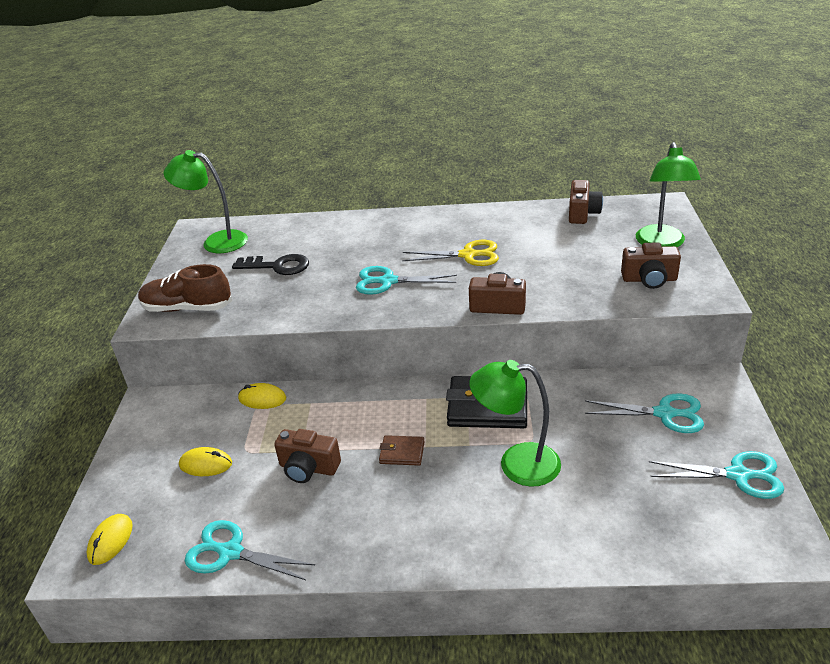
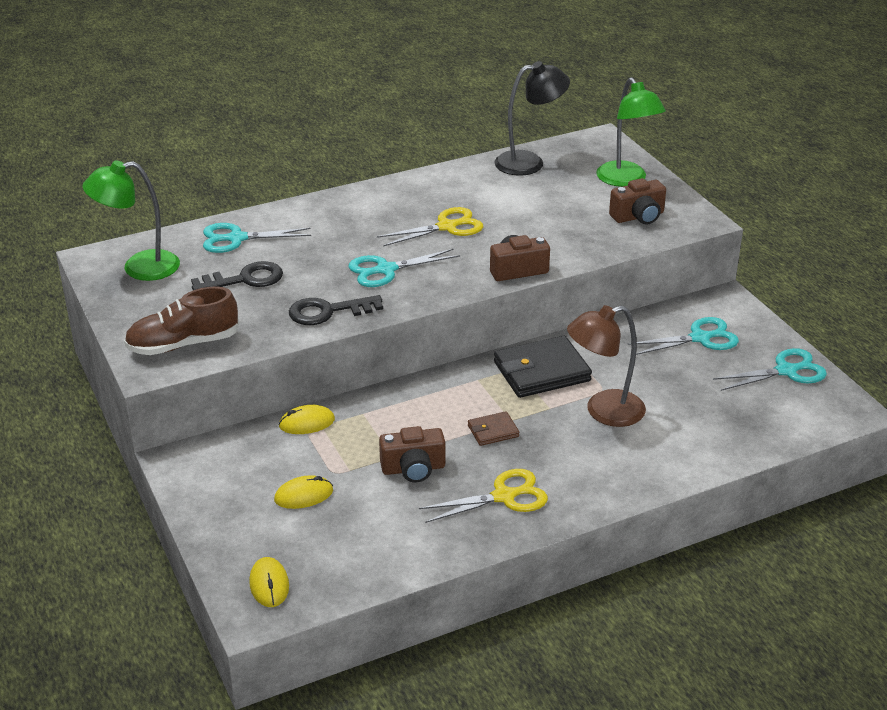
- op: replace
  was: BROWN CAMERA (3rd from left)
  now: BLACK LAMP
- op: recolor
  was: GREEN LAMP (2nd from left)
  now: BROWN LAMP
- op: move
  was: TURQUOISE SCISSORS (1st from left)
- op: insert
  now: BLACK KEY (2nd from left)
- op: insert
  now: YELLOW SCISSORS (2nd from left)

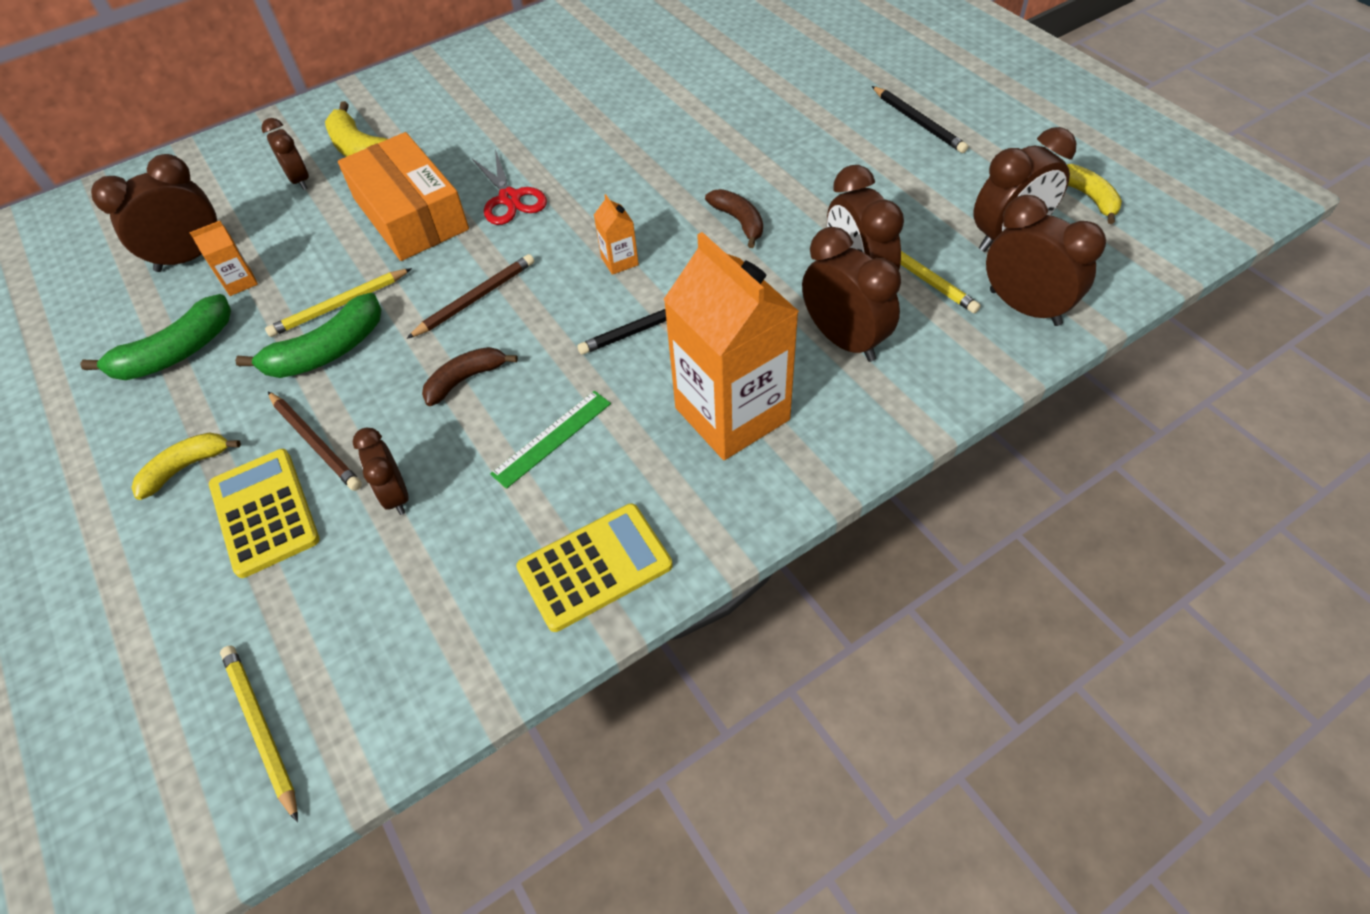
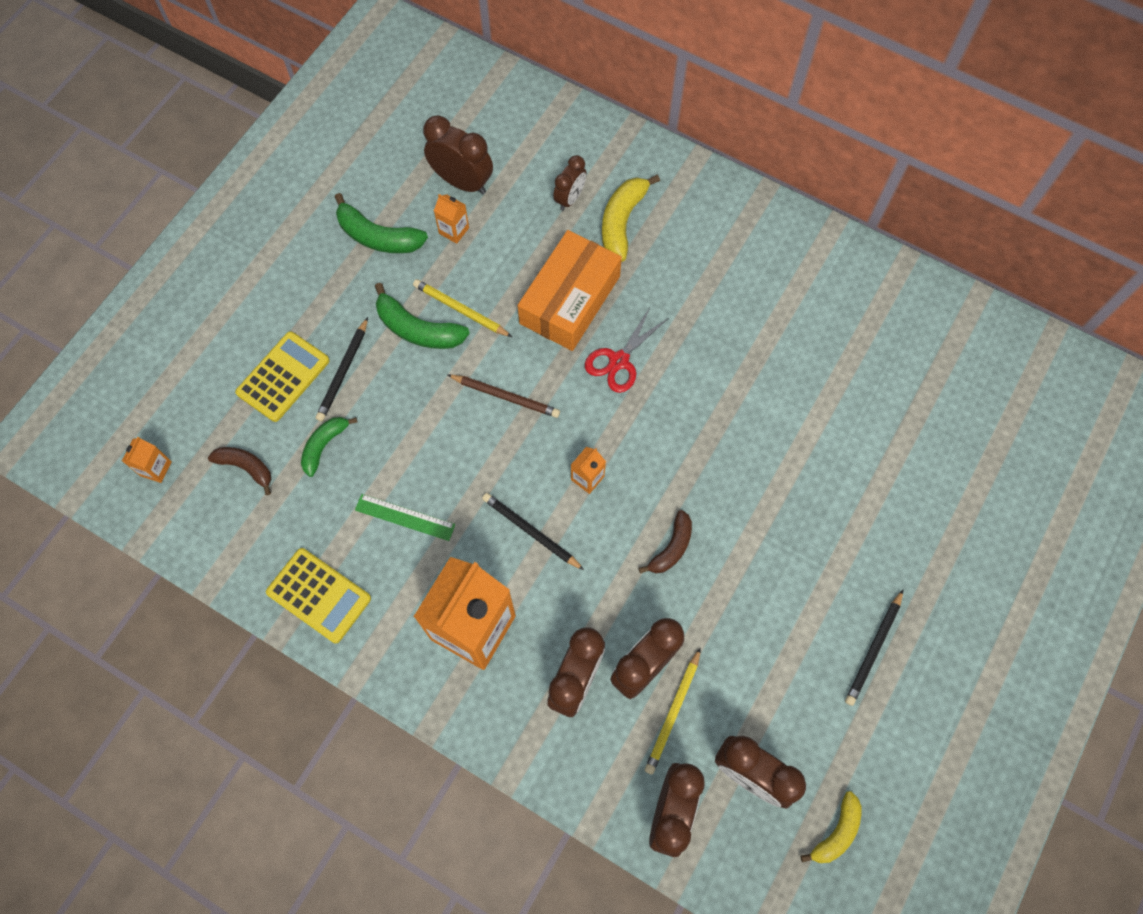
- op: move
  was: BROWN BANANA (1st from left)
- op: recolor
  was: BROWN PENCIL (1st from left)
  now: BLACK PENCIL (1st from left)
- op: replace
  was: BROWN CLOCK (3rd from left)
  now: GREEN BANANA (1st from left)
- op: delete
  was: YELLOW BANANA (1st from left)
- op: replace
  was: YELLOW PENCIL (1st from left)
  now: ORANGE CARTON (1st from left)

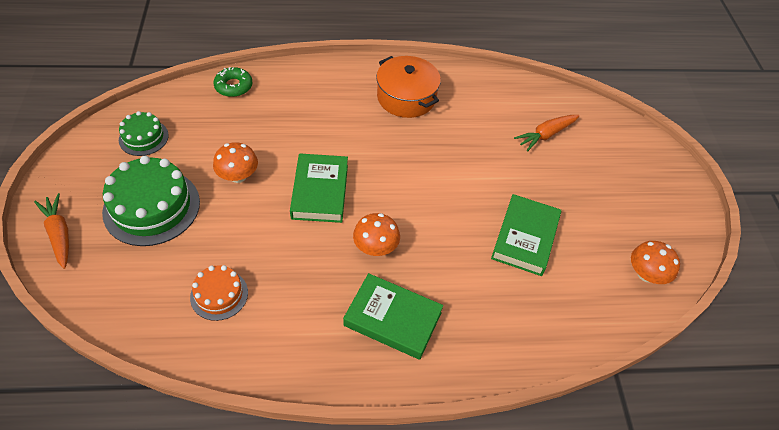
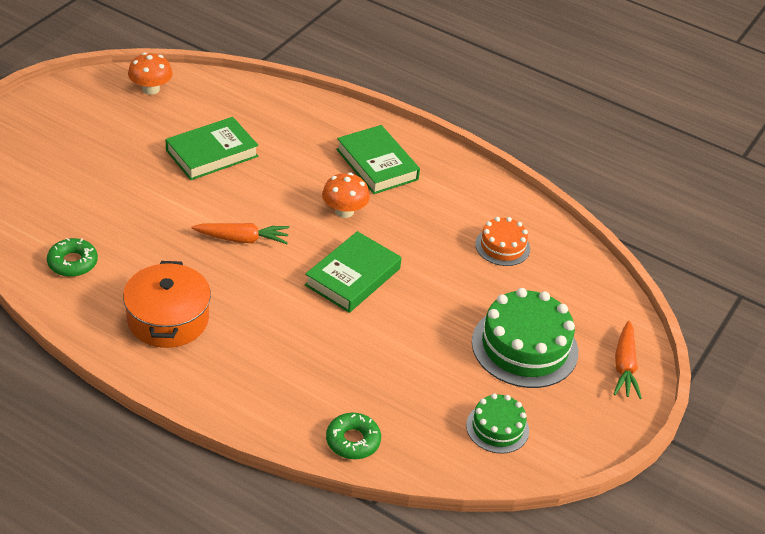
- op: move
  was: ORANGE CARROT (2nd from left in the first image)
  now: ORANGE CARROT (1st from left)
- op: delete
  was: ORANGE MUSHROOM (1st from left)
- op: insert
  now: GREEN DONUT (1st from left)

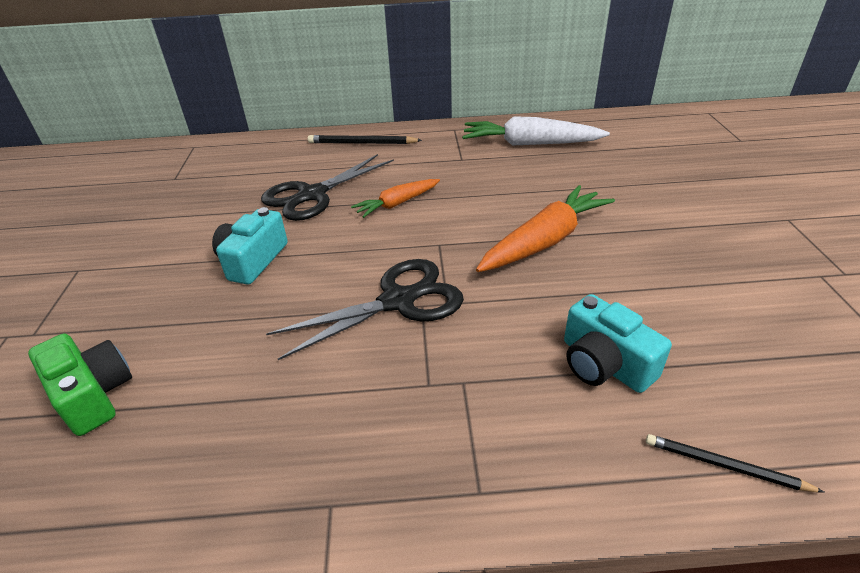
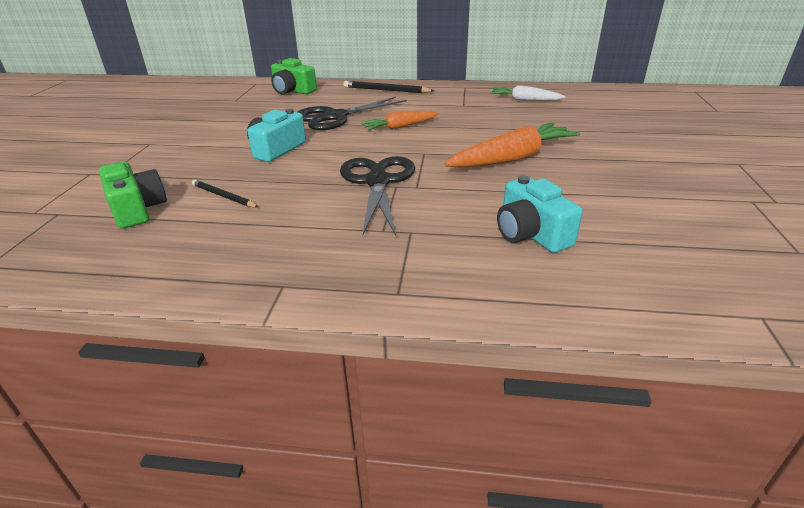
- op: resize
  was: WHITE CARROT
  ratio: 0.59
- op: rotate
  was: BLACK SCISSORS (2nd from left)
  clockwise: -75
- op: move
  was: BLACK PENCIL (2nd from left in the first image)
  now: BLACK PENCIL (1st from left)
- op: insert
  now: GREEN CAMERA (2nd from left)

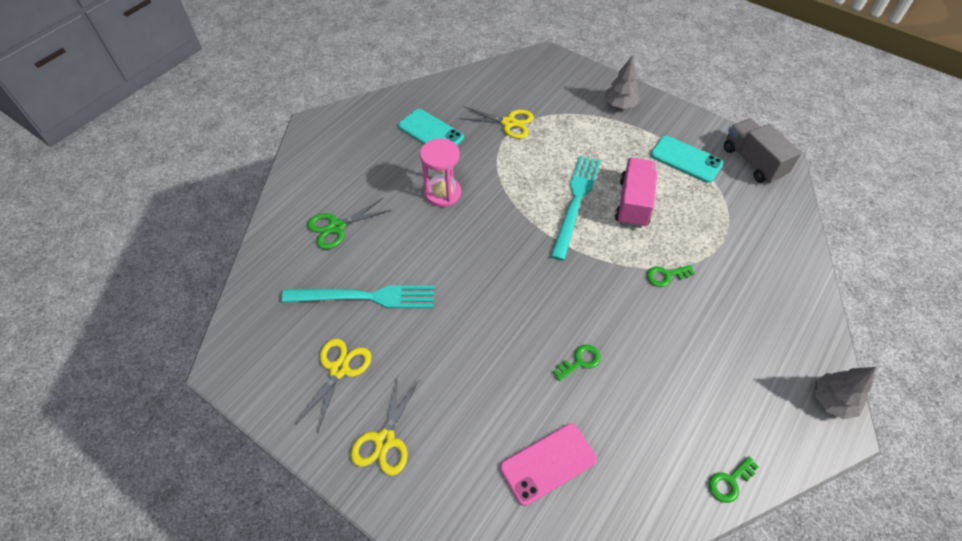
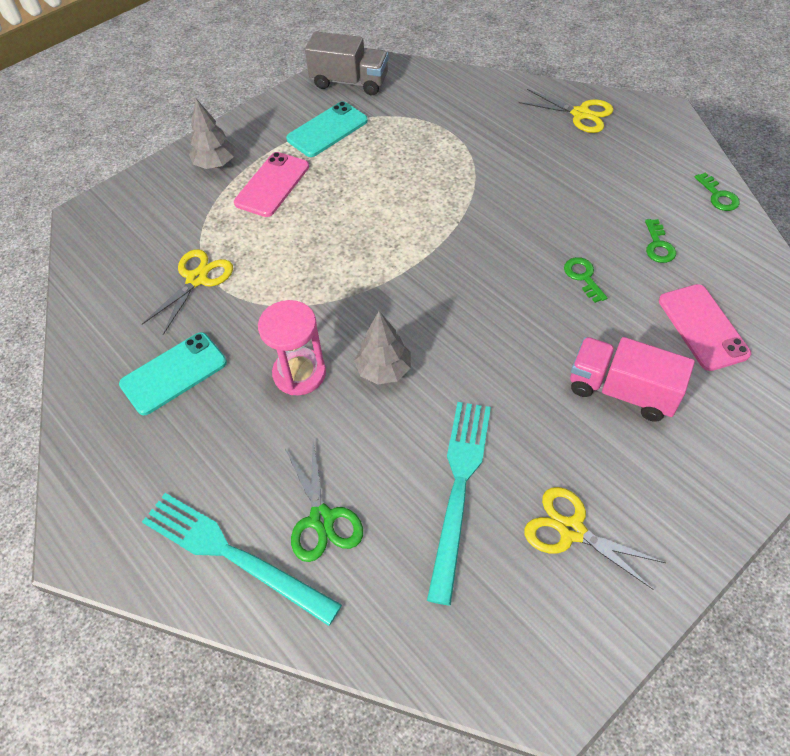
- op: rotate
  was: GREY TRUCK
  clockwise: -150
- op: move
  was: TURQUOISE FORK (2nd from left in the first image)
  now: TURQUOISE FORK (1st from left)
- op: move
  was: PINK TRUCK
- op: move
  was: GREEN KEY (2nd from left)
- op: move
  was: GREY TREE (2nd from left)
- op: move
  was: YELLOW SCISSORS (2nd from left)
- op: insert
  now: PINK PHONE (1st from left)

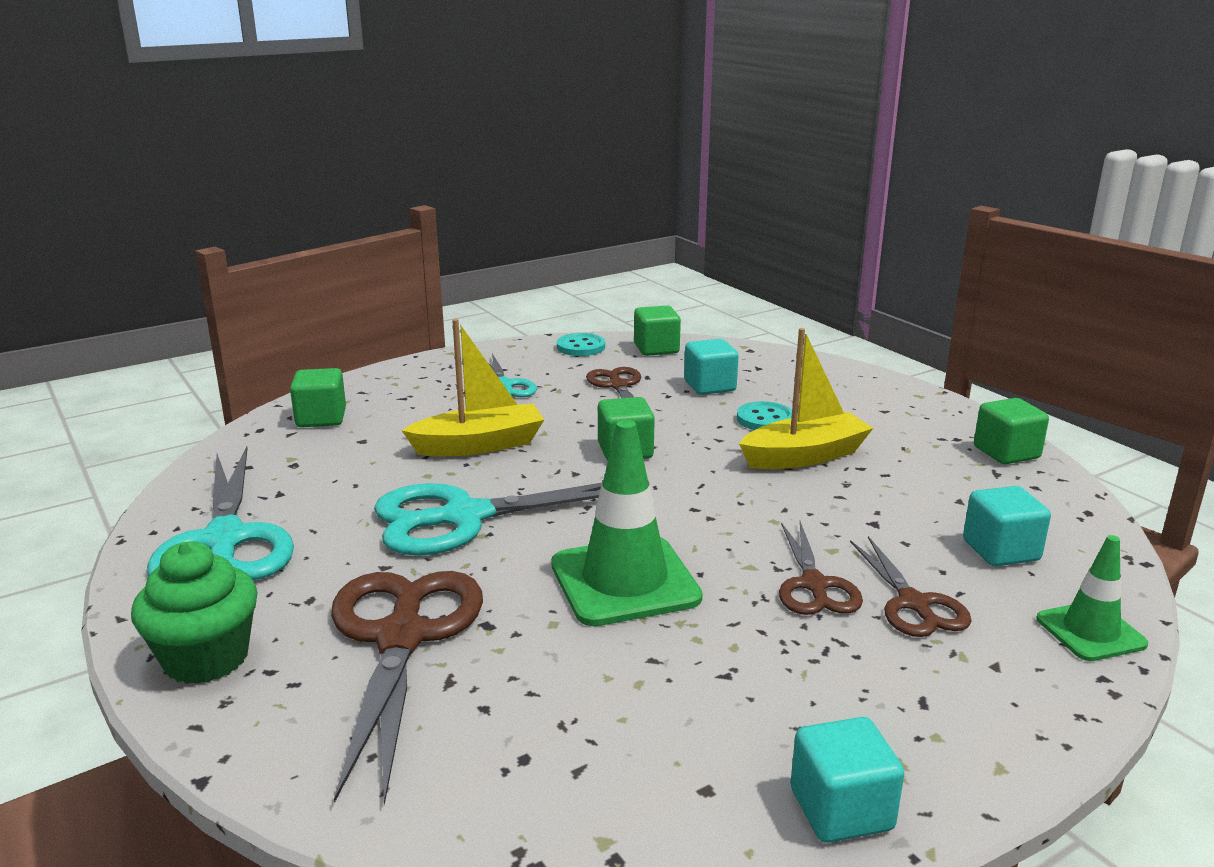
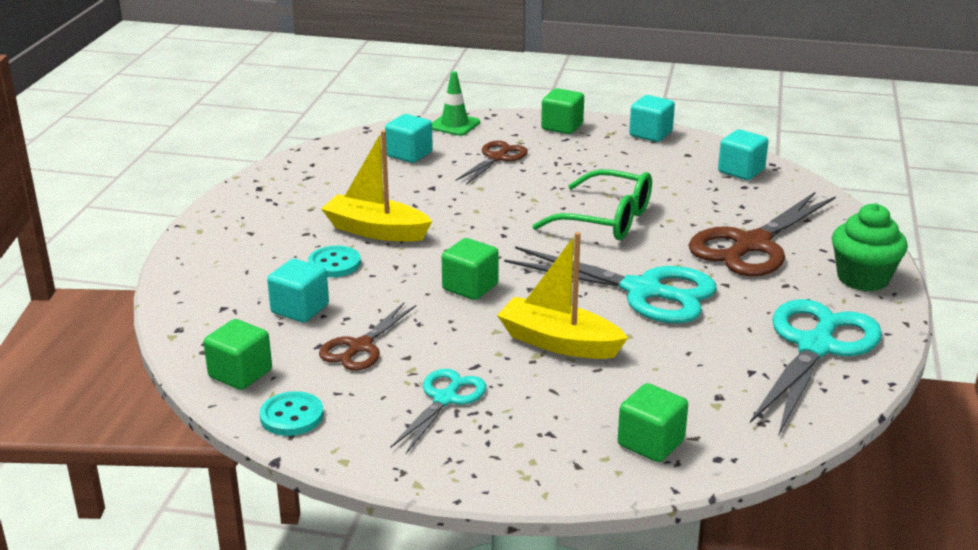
- op: move
  was: GREEN CUBE (4th from left in the first image)
  now: GREEN CUBE (3rd from left)
- op: replace
  was: GREEN TRAFFIC CONE (1st from left)
  now: GREEN GLASSES
- op: delete
  was: BROWN SCISSORS (3rd from left)
- op: insert
  now: TURQUOISE CUBE (4th from left)

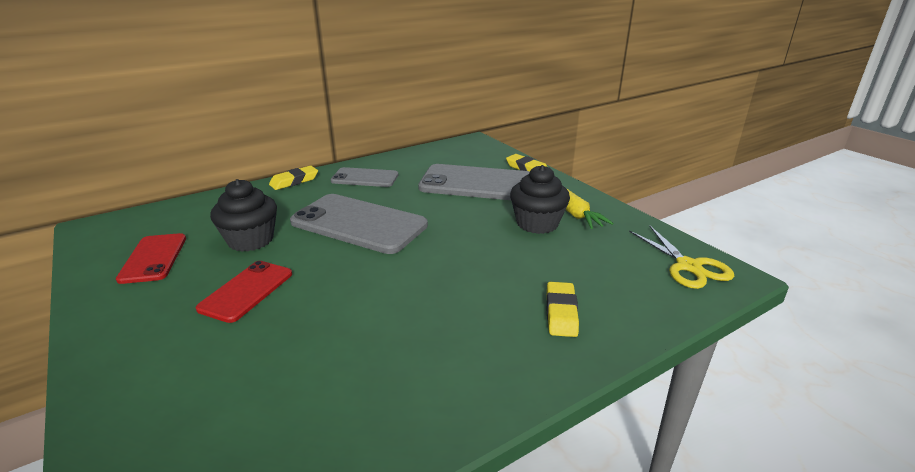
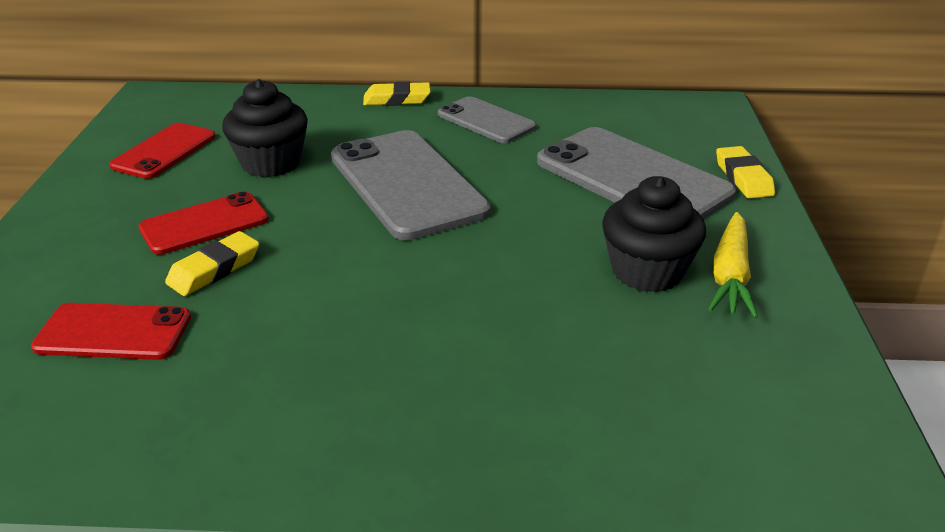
- op: delete
  was: YELLOW SCISSORS
- op: move
  was: YELLOW ERASER (3rd from left in the first image)
  now: YELLOW ERASER (1st from left)
- op: insert
  now: RED PHONE (1st from left)

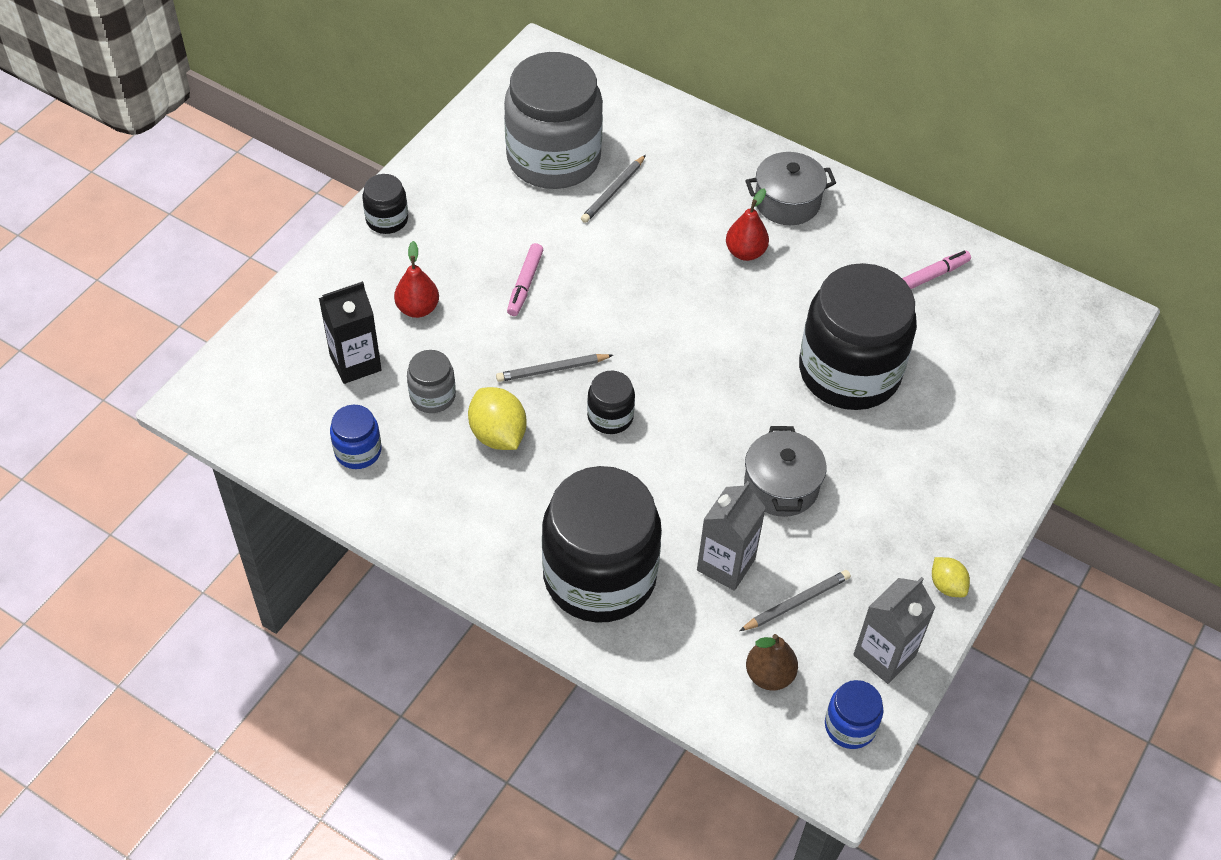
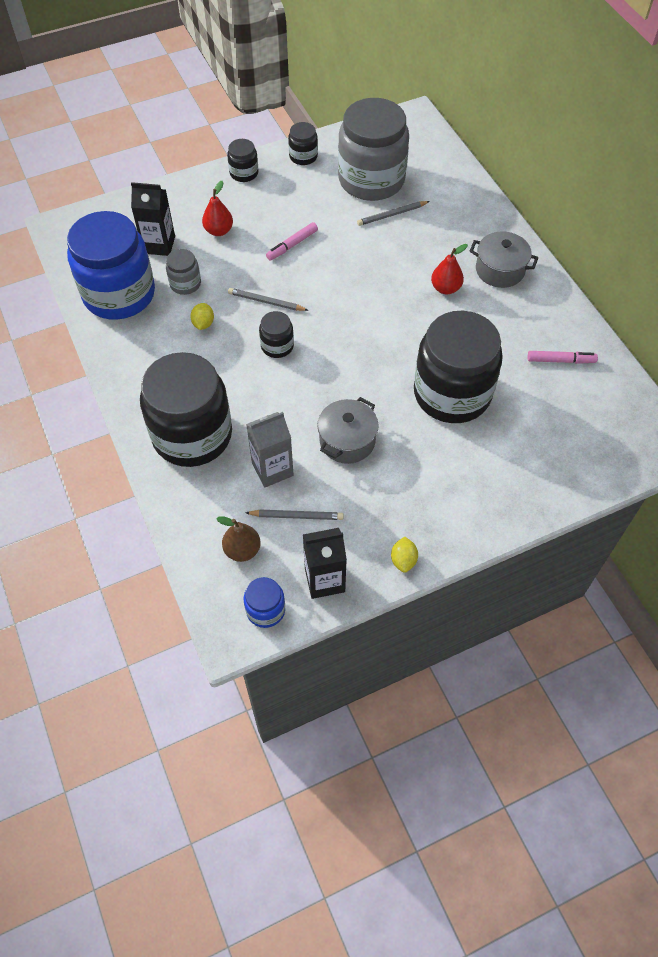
- op: resize
  was: YELLOW LEMON (1st from left)
  ratio: 0.59
- op: resize
  was: BLUE JAR (1st from left)
  ratio: 2.3
- op: recolor
  was: GREY CARTON (2nd from left)
  now: BLACK CARTON (2nd from left)
- op: insert
  now: BLACK JAR (4th from left)

